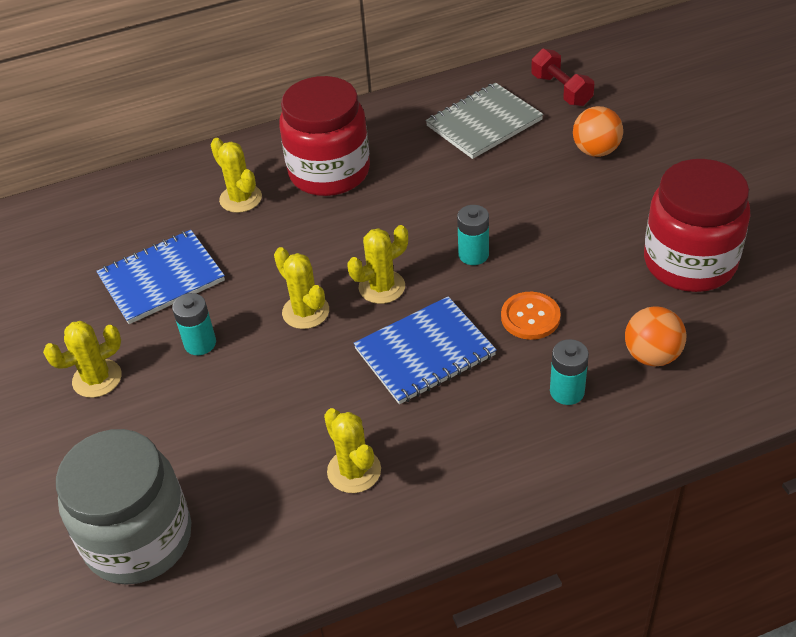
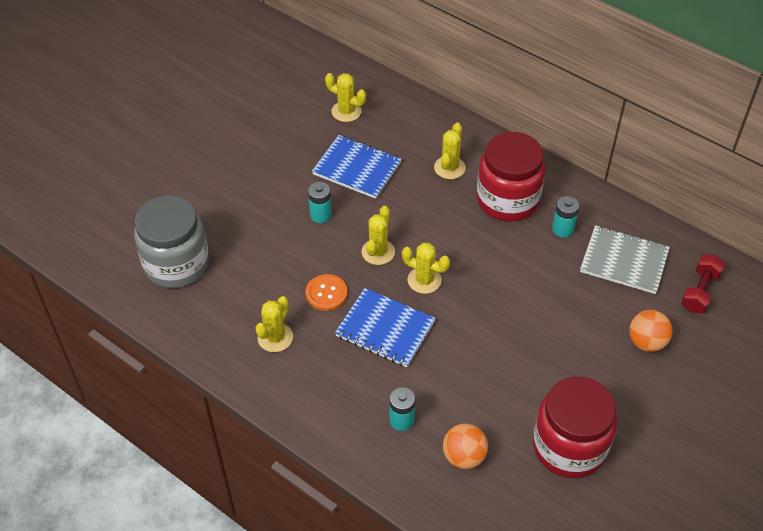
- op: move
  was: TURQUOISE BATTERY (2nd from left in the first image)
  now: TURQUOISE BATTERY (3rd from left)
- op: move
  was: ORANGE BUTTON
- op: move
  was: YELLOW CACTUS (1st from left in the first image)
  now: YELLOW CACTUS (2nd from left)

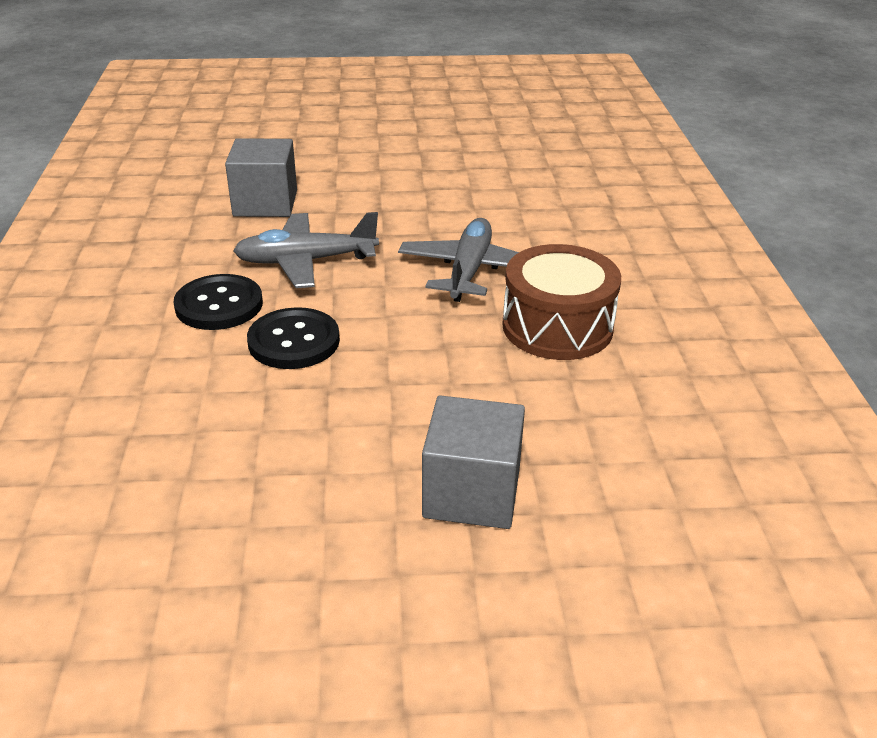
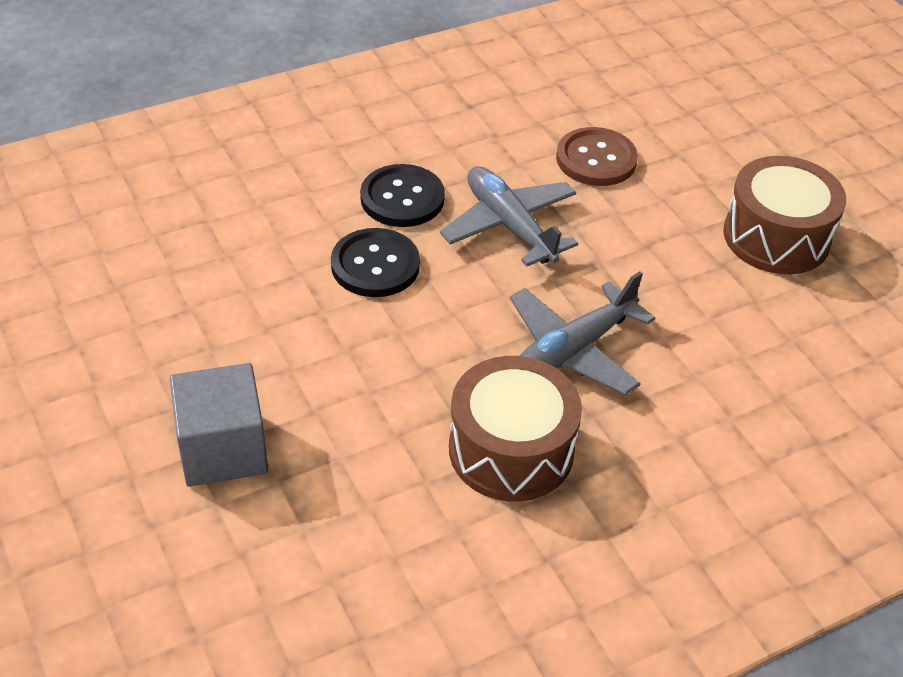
- op: replace
  was: GREY CUBE (1st from left)
  now: BROWN BUTTON
- op: rotate
  was: GREY PLANE (2nd from left)
  clockwise: 150
- op: insert
  now: BROWN DRUM (2nd from left)

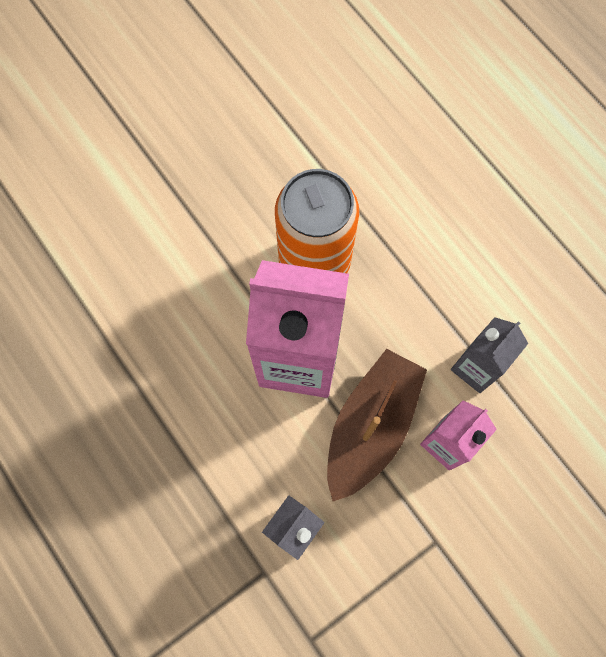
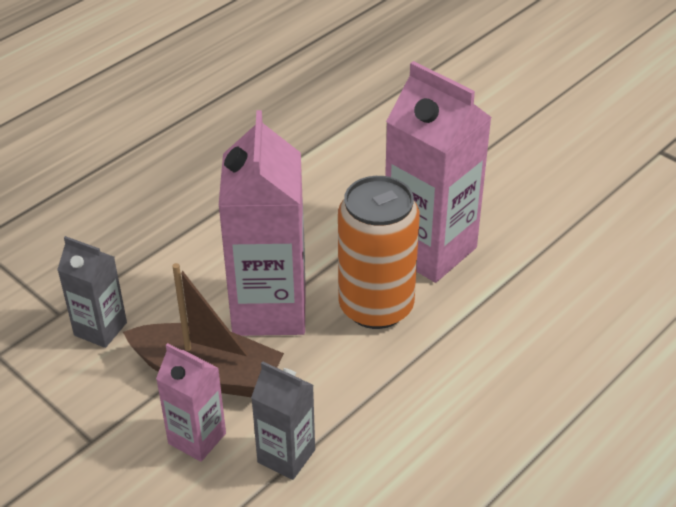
- op: insert
  now: PINK CARTON (3rd from left)

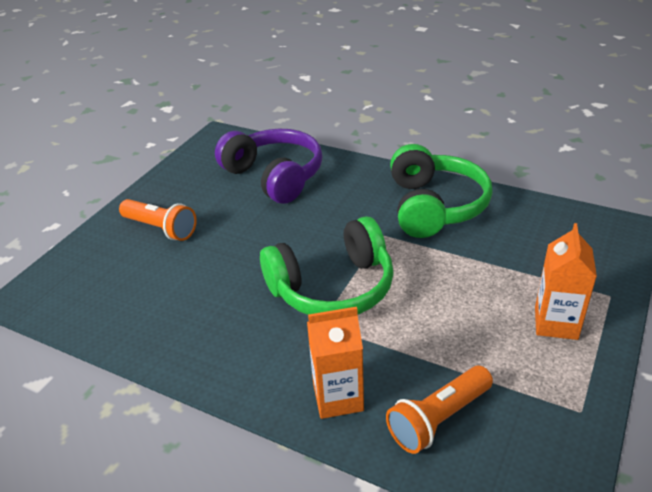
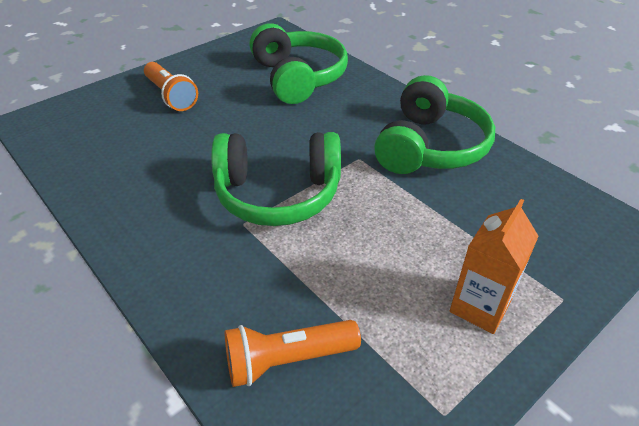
- op: recolor
  was: PURPLE HEADPHONES
  now: GREEN HEADPHONES (2nd from left)
- op: delete
  was: ORANGE CARTON (1st from left)

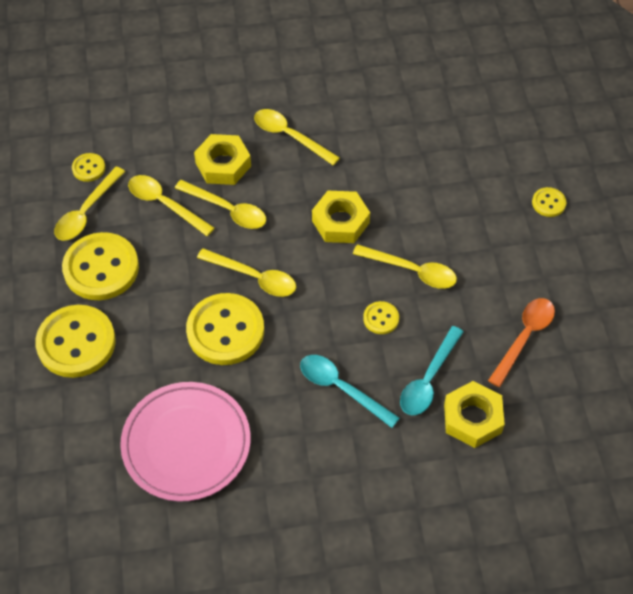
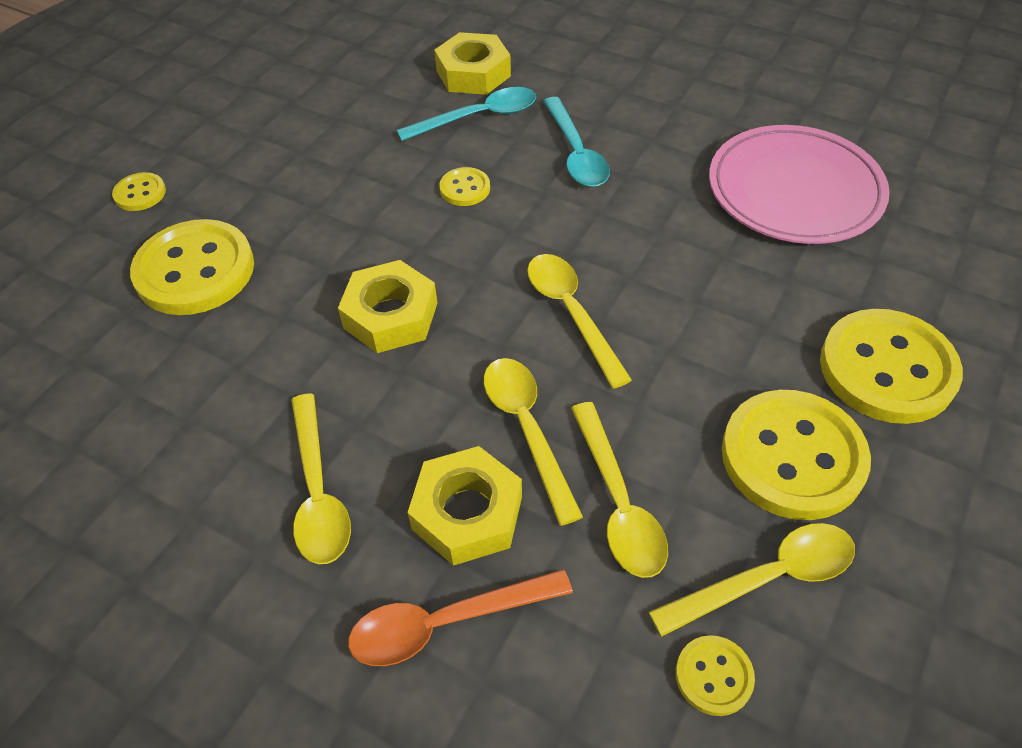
- op: delete
  was: YELLOW SPOON (6th from left)
- op: move
  was: YELLOW BUTTON (4th from left in the first image)
  now: YELLOW BUTTON (2nd from left)
- op: move
  was: ORANGE SPOON

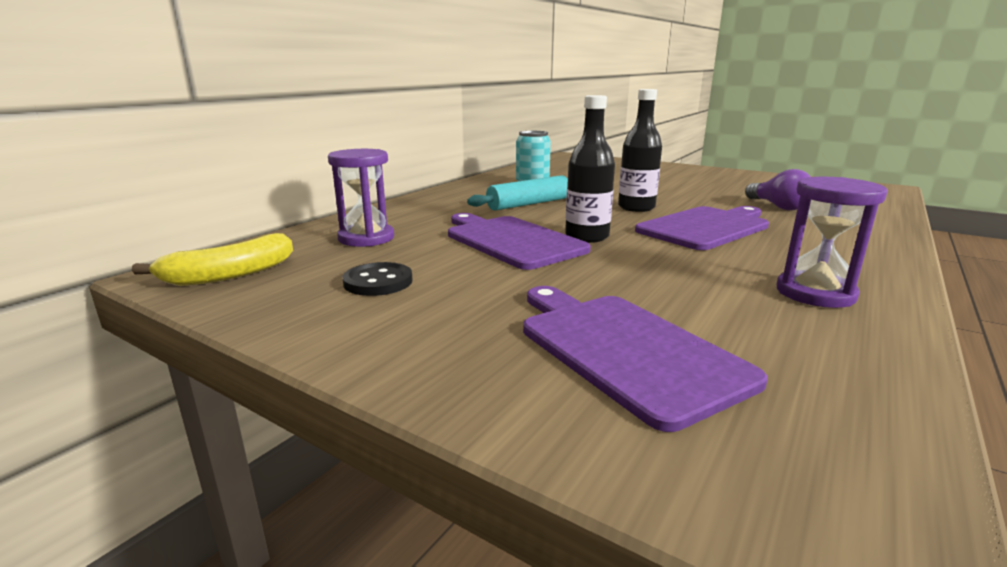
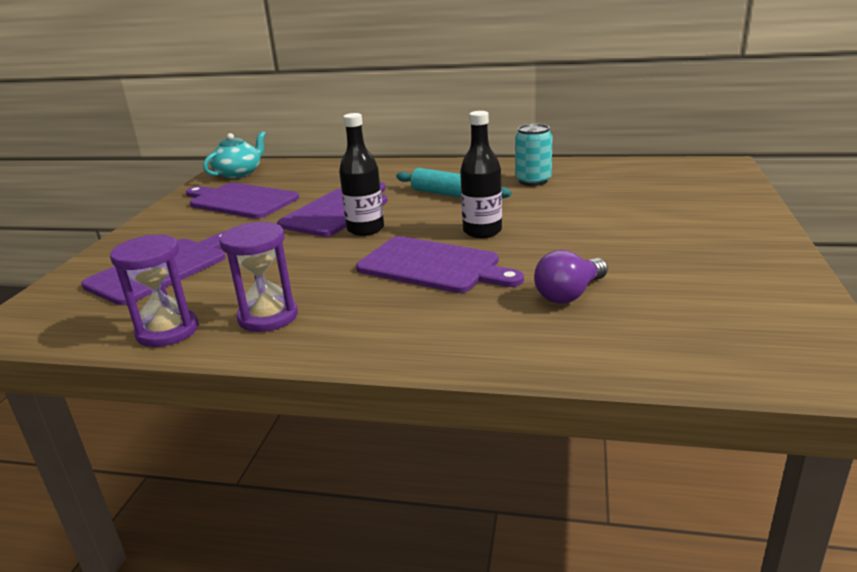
- op: move
  was: PURPLE HOURGLASS (1st from left)
- op: replace
  was: YELLOW BANANA
  now: TURQUOISE TEAPOT
- op: replace
  was: BLACK BUTTON
  now: PURPLE CUTTING BOARD (2nd from left)

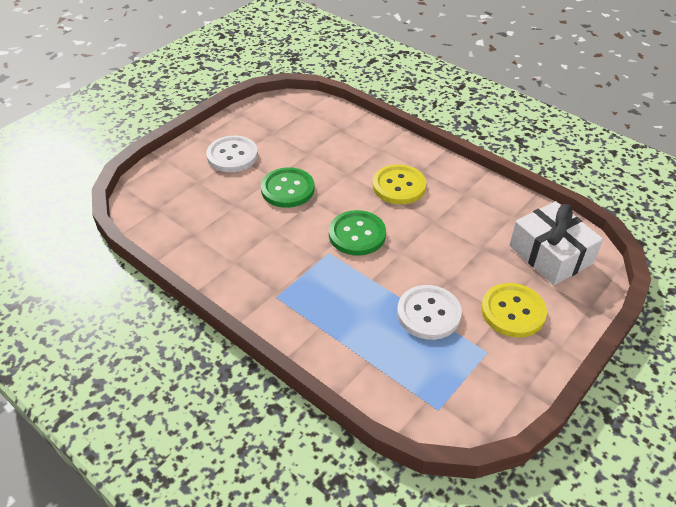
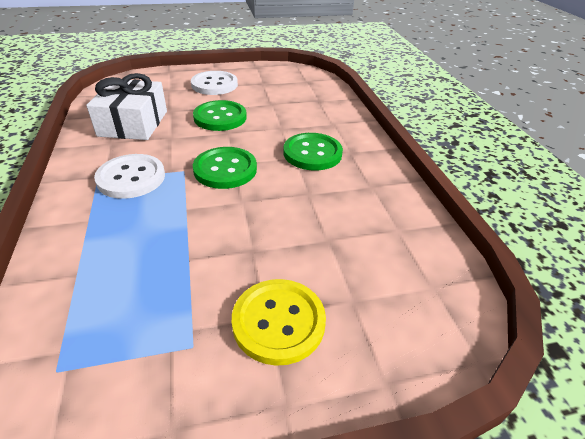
- op: recolor
  was: YELLOW BUTTON (1st from left)
  now: GREEN BUTTON (3rd from left)
- op: move
  was: WHITE GIFT
- op: move
  was: WHITE BUTTON (2nd from left in the first image)
  now: WHITE BUTTON (1st from left)

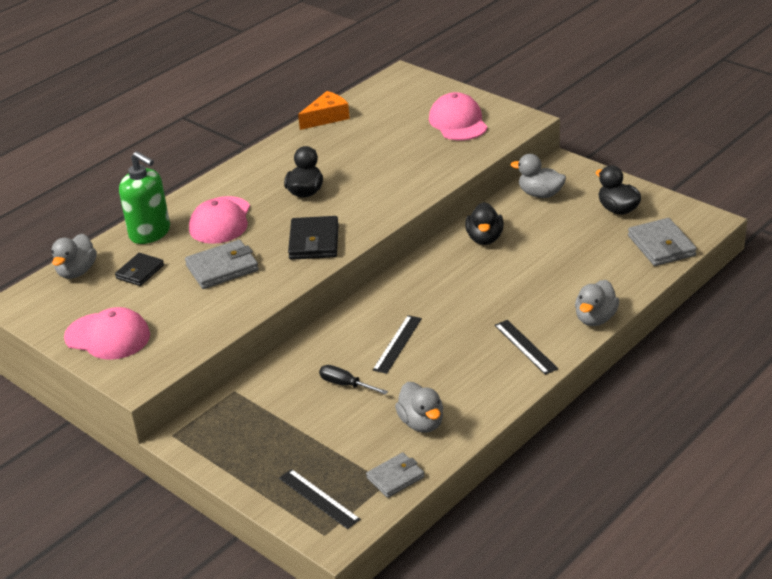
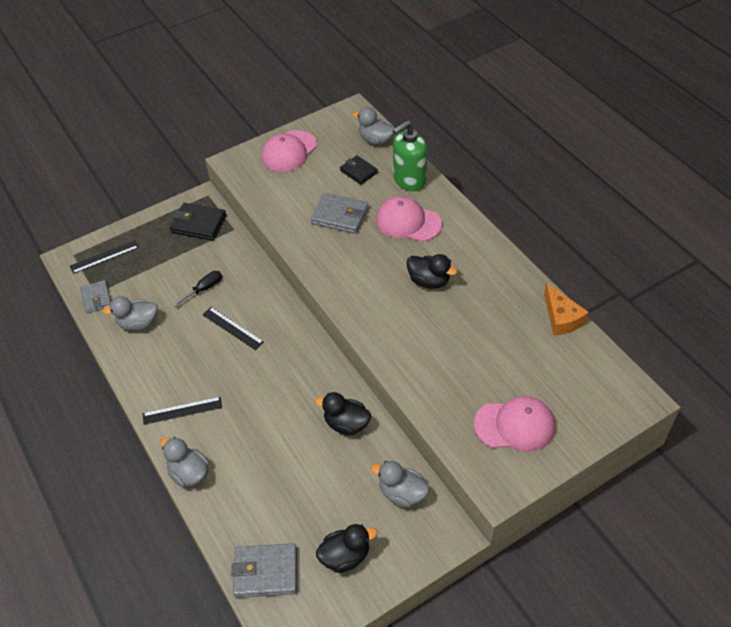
- op: rotate
  was: GREY DUCK (3rd from left in the first image)
  clockwise: -105
- op: move
  was: BLACK WALLET (2nd from left in the first image)
  now: BLACK WALLET (1st from left)
- op: rotate
  was: GREY WALLET (1st from left in the first image)
  clockwise: -60

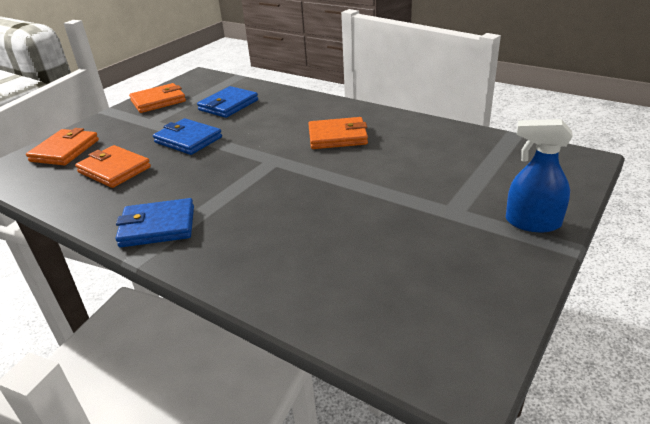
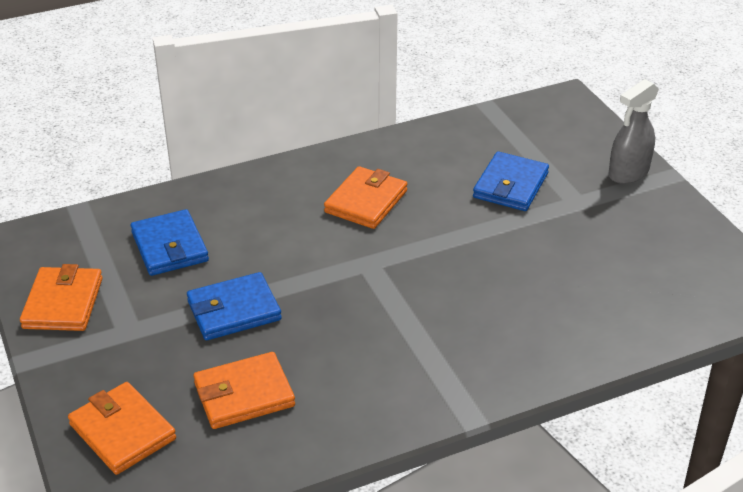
- op: recolor
  was: BLUE SPRAY BOTTLE
  now: GREY SPRAY BOTTLE
- op: move
  was: BLUE WALLET (1st from left in the first image)
  now: BLUE WALLET (3rd from left)

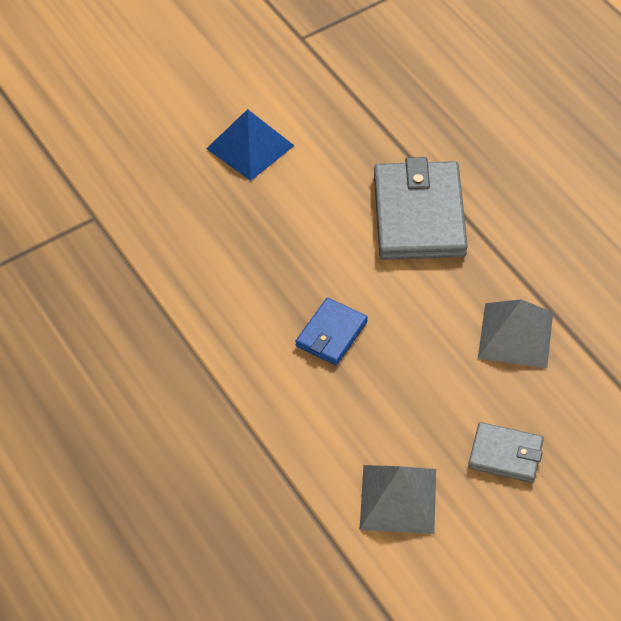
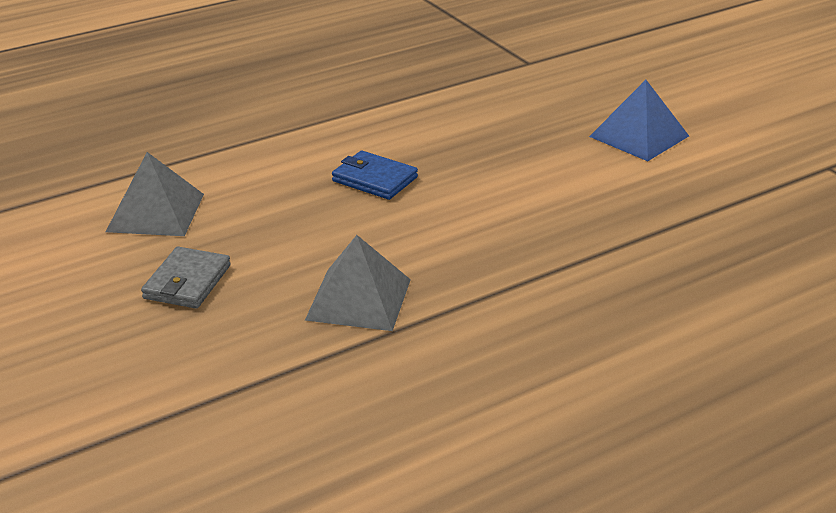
- op: delete
  was: GREY WALLET (1st from left)

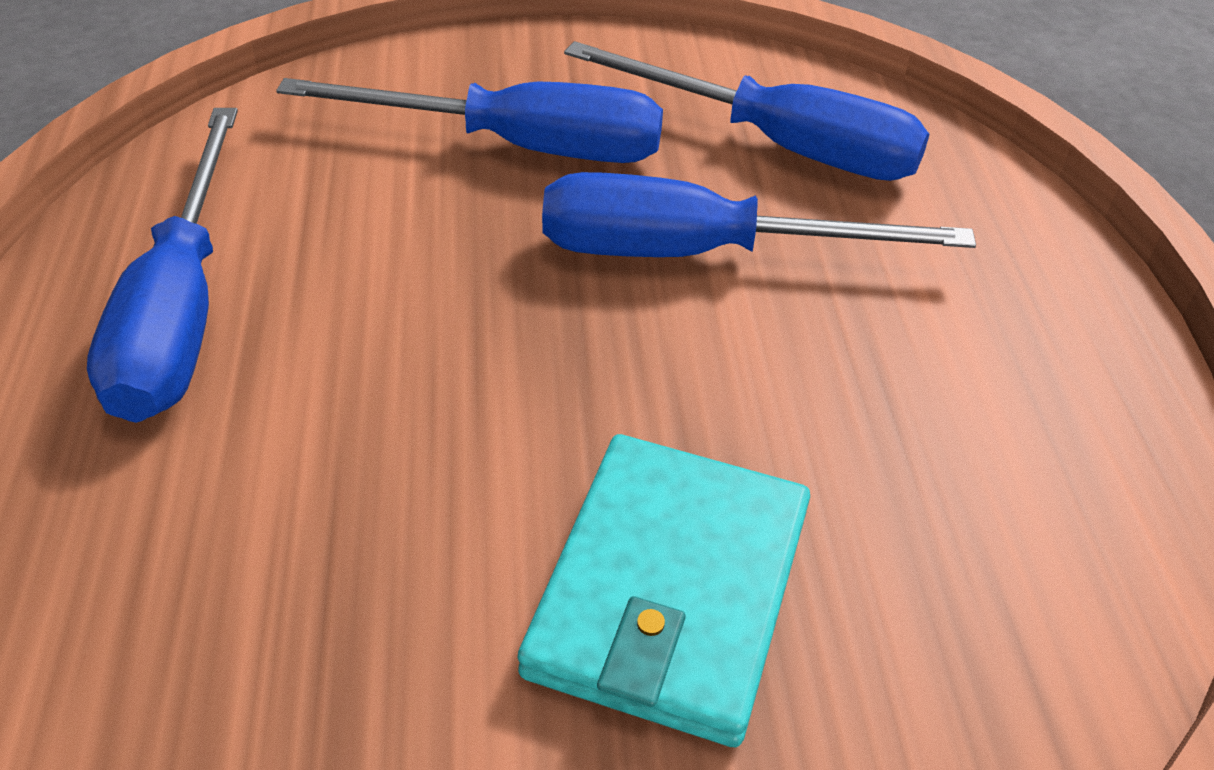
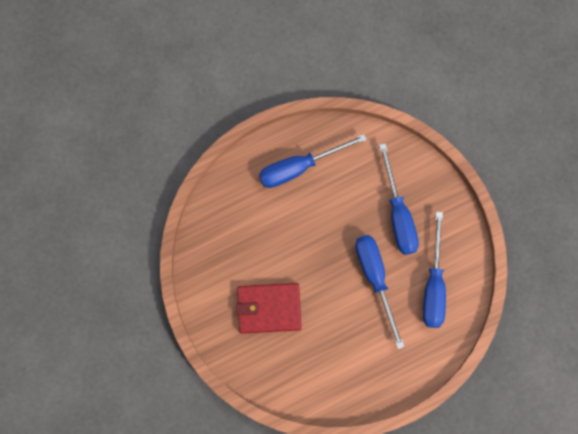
- op: recolor
  was: TURQUOISE WALLET
  now: RED WALLET

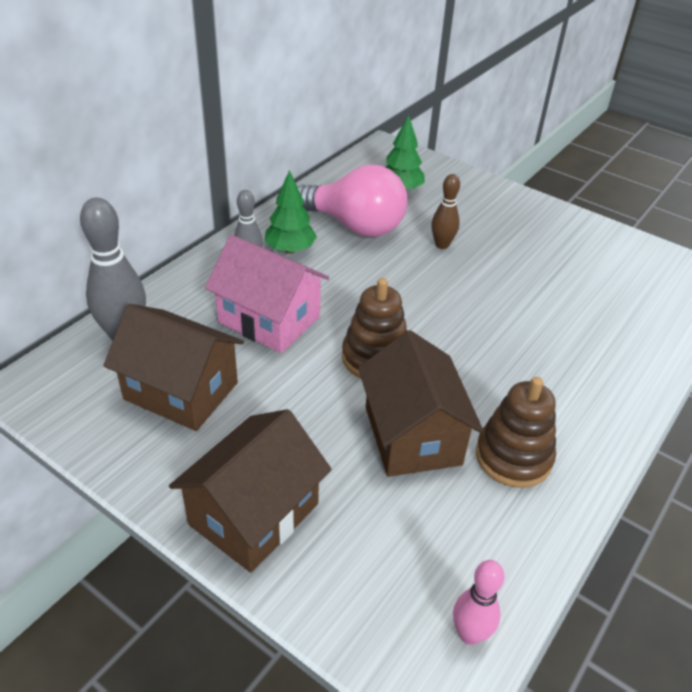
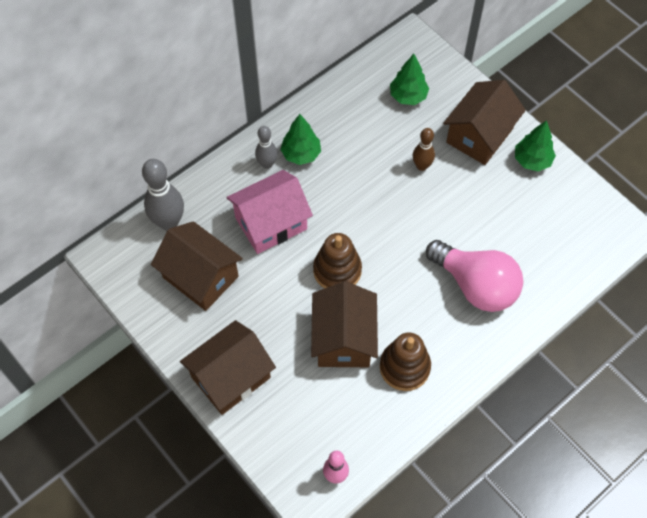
- op: move
  was: PINK LIGHT BULB
- op: rotate
  was: PINK HOUSE
  clockwise: -75
- op: insert
  now: BROWN HOUSE (4th from left)
- op: insert
  now: GREEN TREE (3rd from left)

